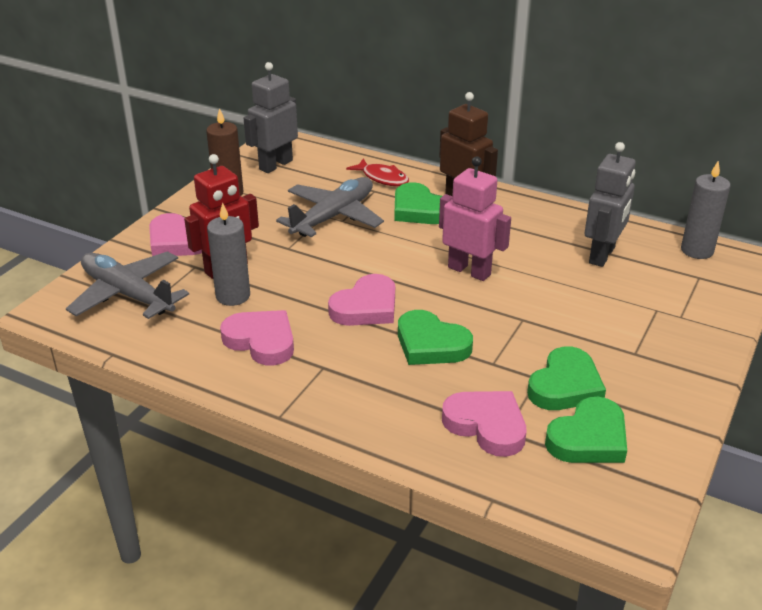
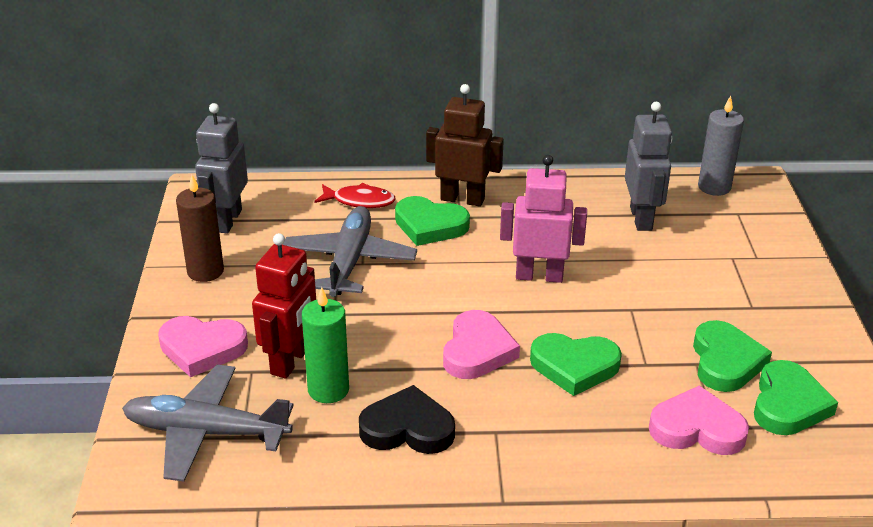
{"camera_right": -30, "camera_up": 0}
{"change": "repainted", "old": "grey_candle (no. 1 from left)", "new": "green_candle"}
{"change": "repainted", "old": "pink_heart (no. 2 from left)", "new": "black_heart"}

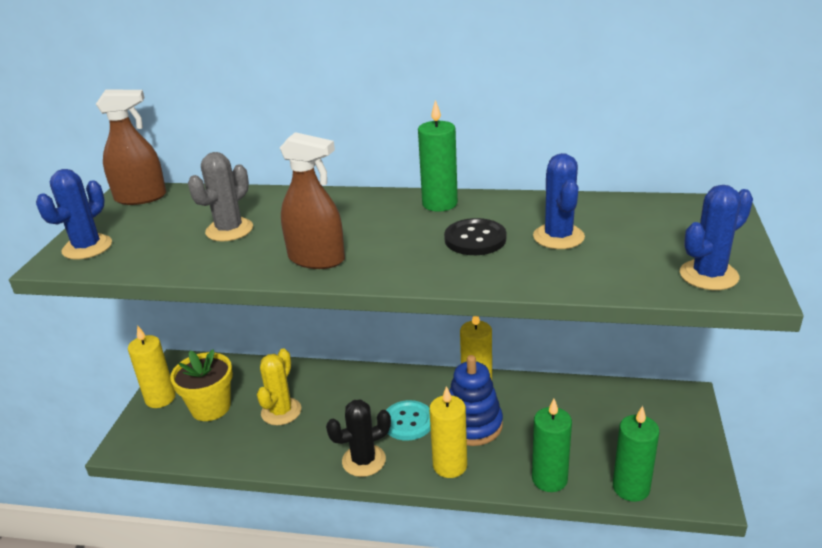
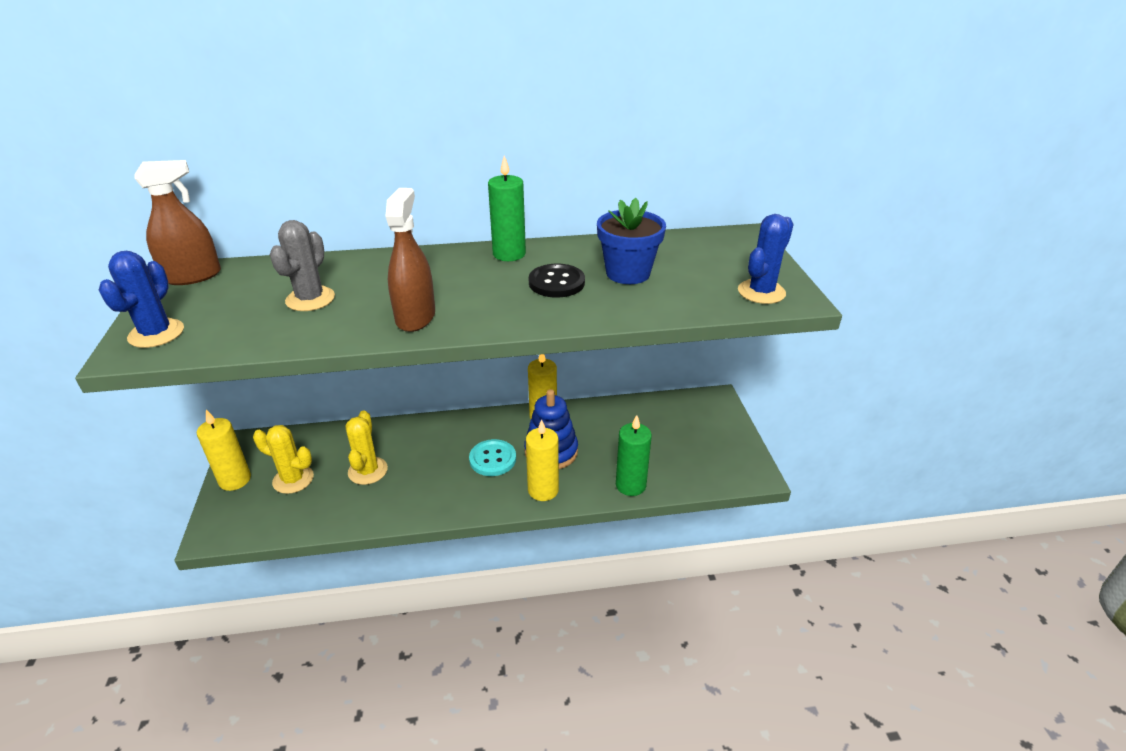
{"camera_right": -20, "camera_up": 5}
{"change": "swapped", "old": "yellow_flower_pot", "new": "yellow_cactus (no. 1 from left)"}
{"change": "rotated", "old": "brown_spray_bottle (no. 2 from left)", "degrees": -90}
{"change": "swapped", "old": "blue_cactus (no. 2 from left)", "new": "blue_flower_pot"}
{"change": "gone", "old": "black_cactus"}
{"change": "gone", "old": "green_candle (no. 3 from left)"}

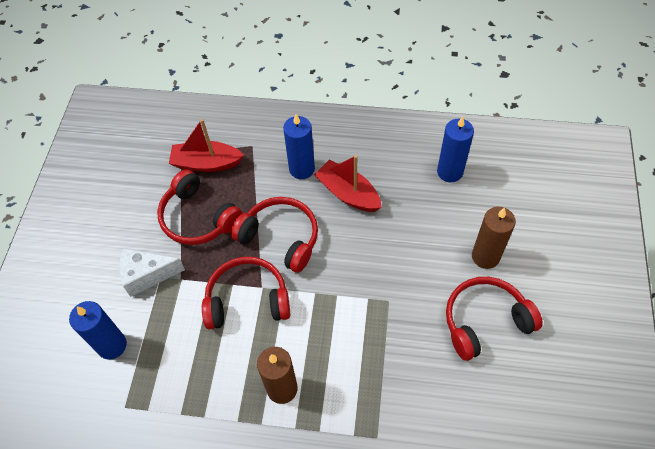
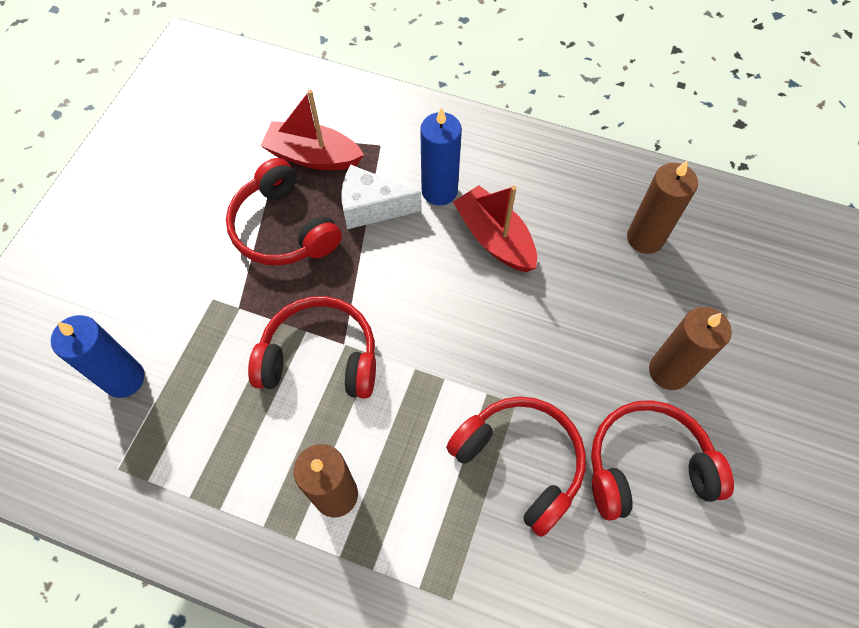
{"camera_right": 10, "camera_up": 5}
{"change": "shifted", "old": "white_cheese"}
{"change": "shifted", "old": "red_headphones (no. 3 from left)"}
{"change": "repainted", "old": "blue_candle (no. 3 from left)", "new": "brown_candle (no. 2 from left)"}

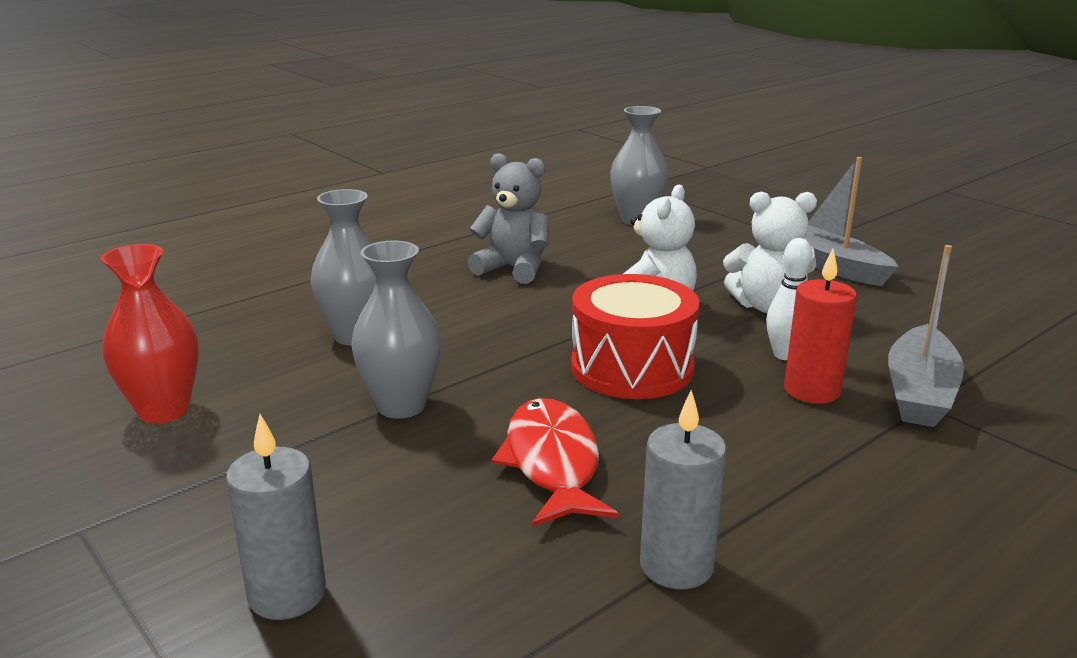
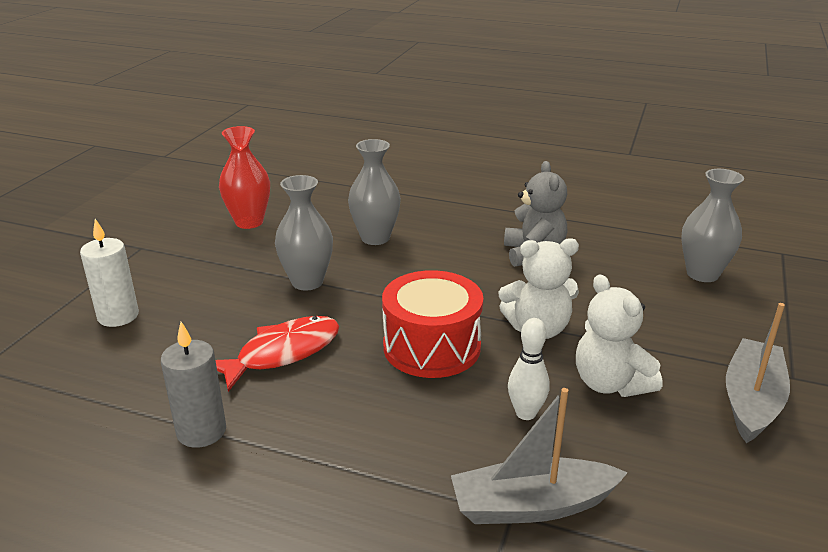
{"camera_right": 60, "camera_up": 5}
{"change": "repainted", "old": "grey_candle (no. 1 from left)", "new": "white_candle"}
{"change": "gone", "old": "red_candle"}

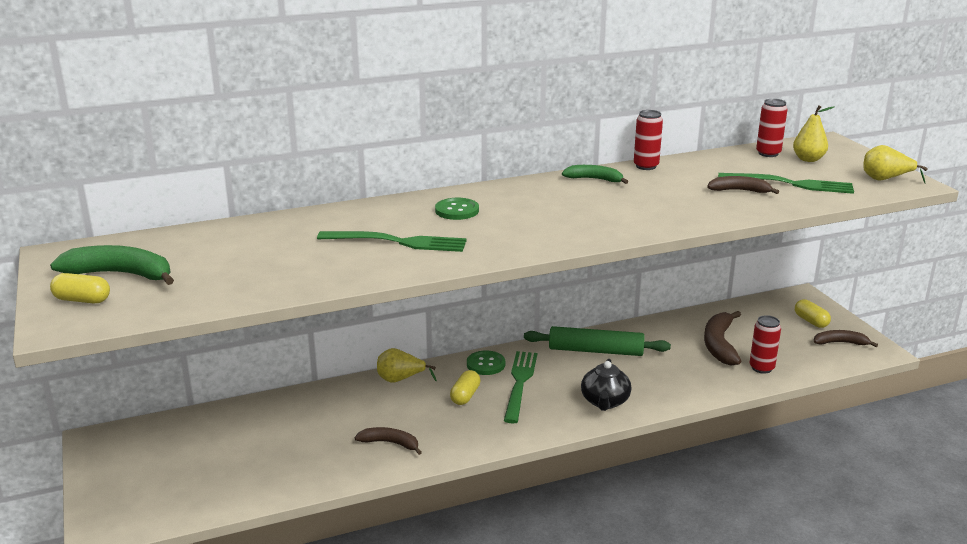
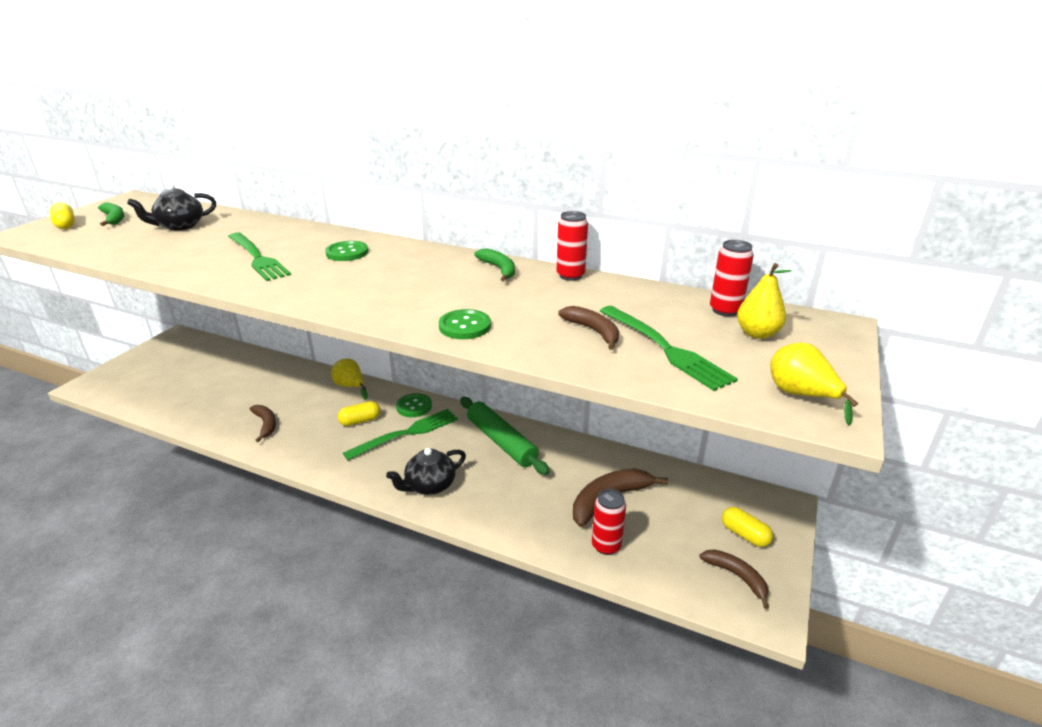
{"camera_right": 45, "camera_up": 5}
{"change": "scaled", "old": "green_banana (no. 1 from left)", "factor": 0.62}
{"change": "new", "new": "black_teapot (no. 1 from left)"}
{"change": "new", "new": "green_button (no. 3 from left)"}
{"change": "rotated", "old": "yellow_capsule (no. 3 from left)", "degrees": -60}

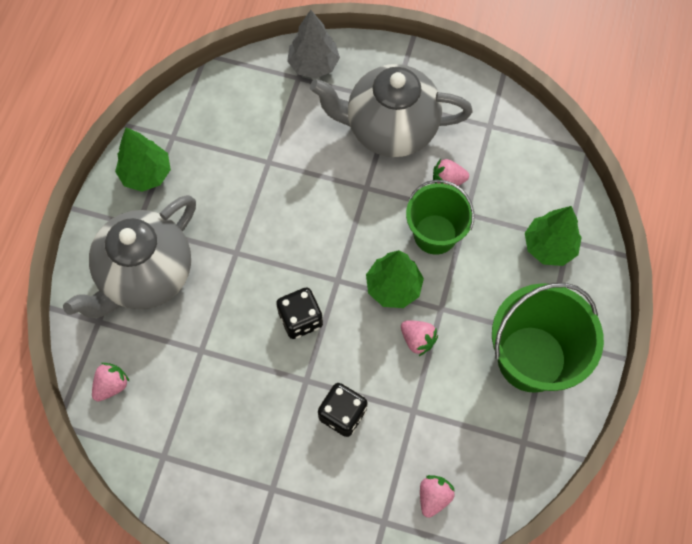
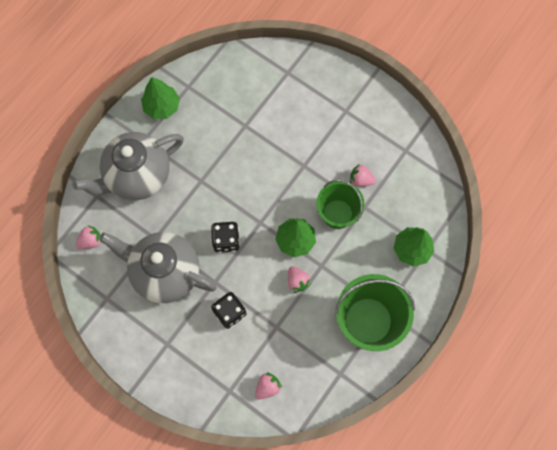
{"camera_right": 20, "camera_up": 5}
{"change": "shifted", "old": "grey_teapot (no. 2 from left)"}
{"change": "gone", "old": "grey_tree"}

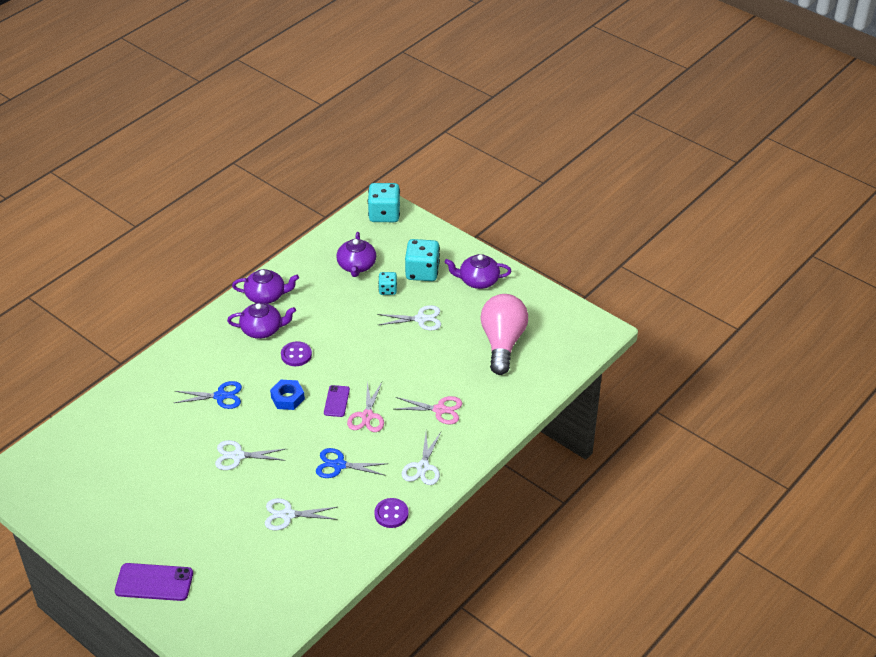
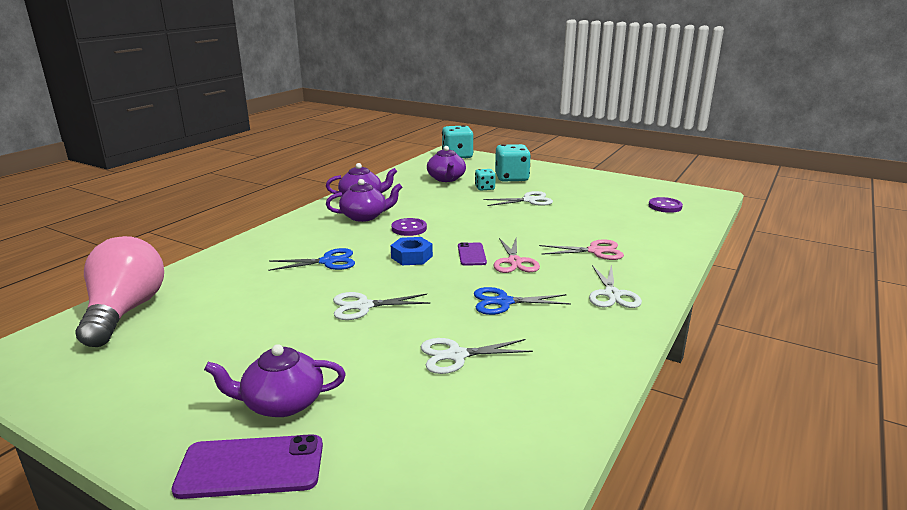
{"camera_right": -10, "camera_up": -20}
{"change": "shifted", "old": "pink_light_bulb"}
{"change": "shifted", "old": "purple_teapot (no. 4 from left in the first image)", "new": "purple_teapot (no. 1 from left)"}
{"change": "shifted", "old": "purple_button (no. 2 from left)"}

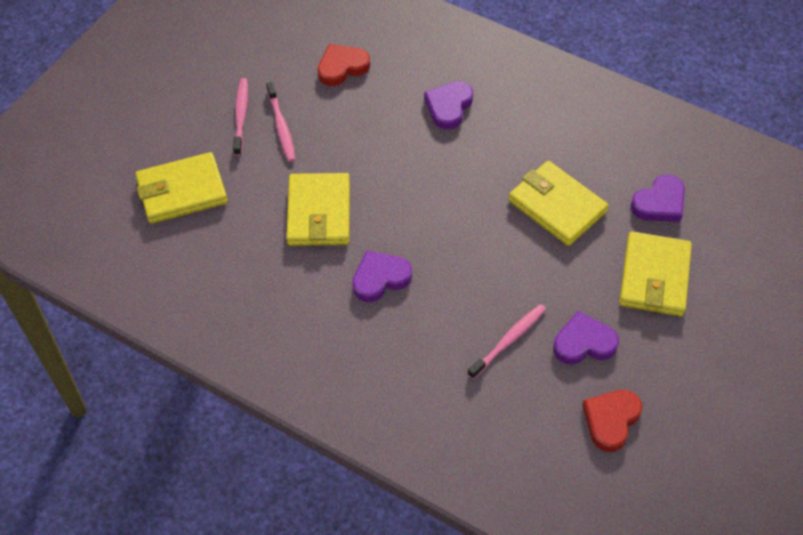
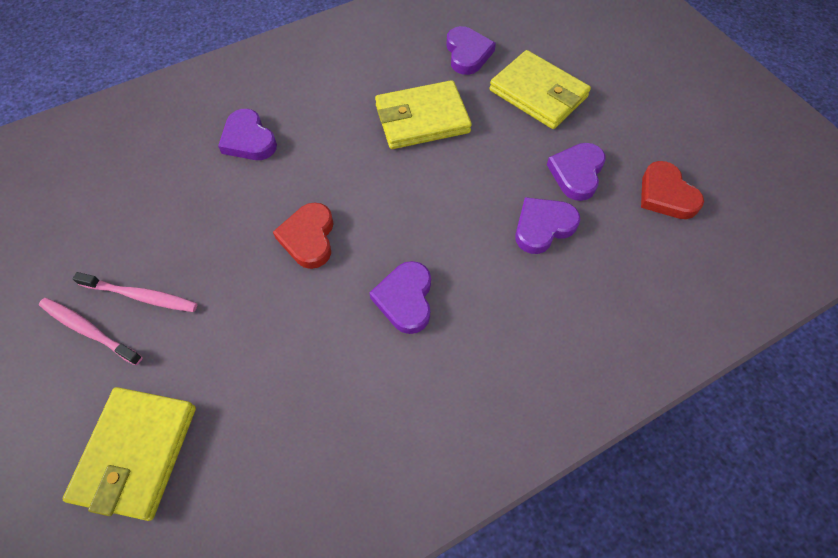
{"camera_right": -60, "camera_up": 5}
{"change": "shifted", "old": "red_heart (no. 1 from left)"}
{"change": "swapped", "old": "pink_toothbrush (no. 3 from left)", "new": "purple_heart (no. 4 from left)"}
{"change": "gone", "old": "yellow_wallet (no. 2 from left)"}

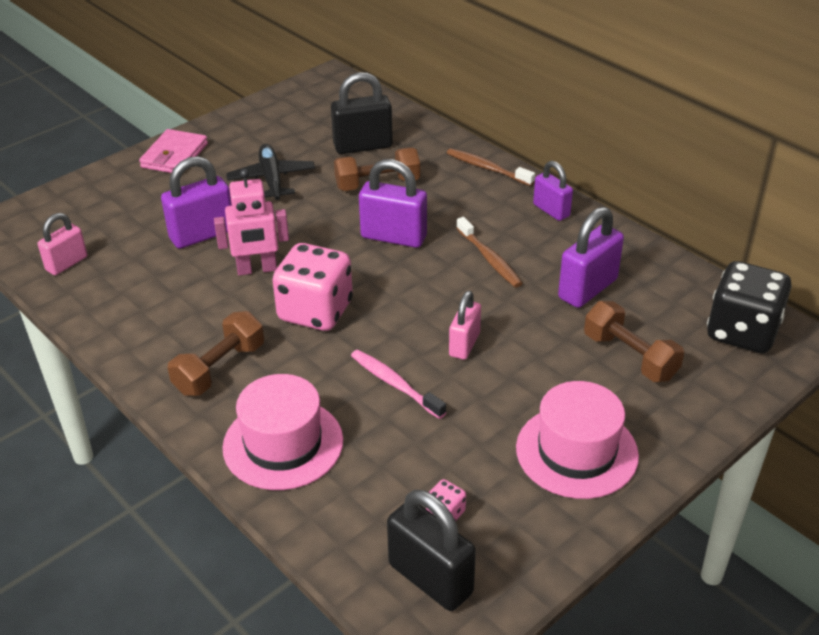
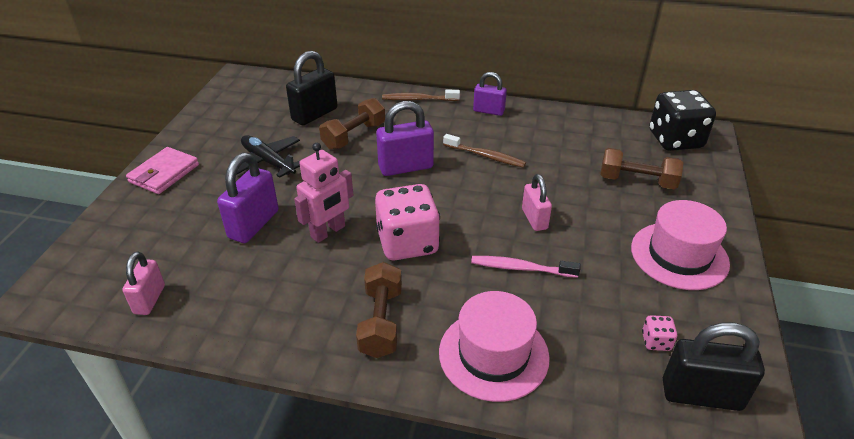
{"camera_right": -35, "camera_up": 0}
{"change": "rotated", "old": "pink_wallet", "degrees": 45}
{"change": "gone", "old": "purple_padlock (no. 4 from left)"}

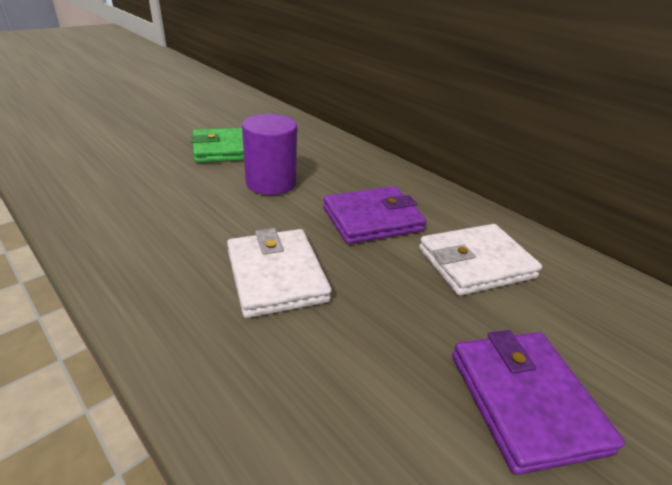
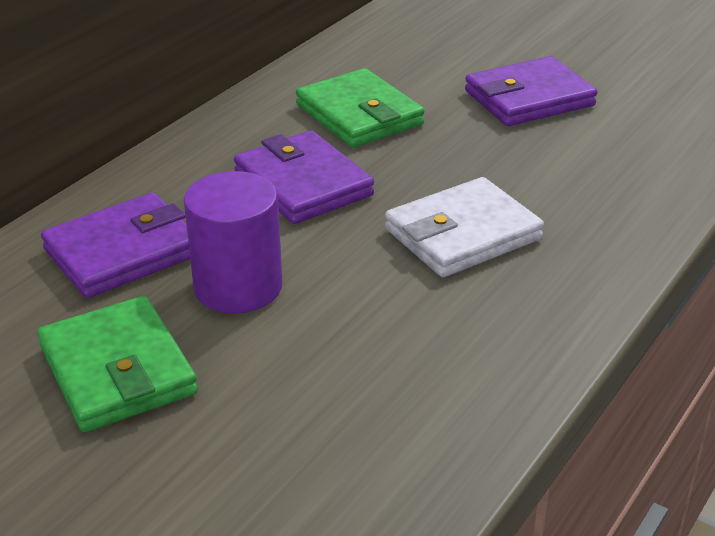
{"camera_right": -100, "camera_up": 0}
{"change": "new", "new": "purple_wallet (no. 1 from left)"}
{"change": "repainted", "old": "white_wallet (no. 2 from left)", "new": "green_wallet (no. 2 from left)"}

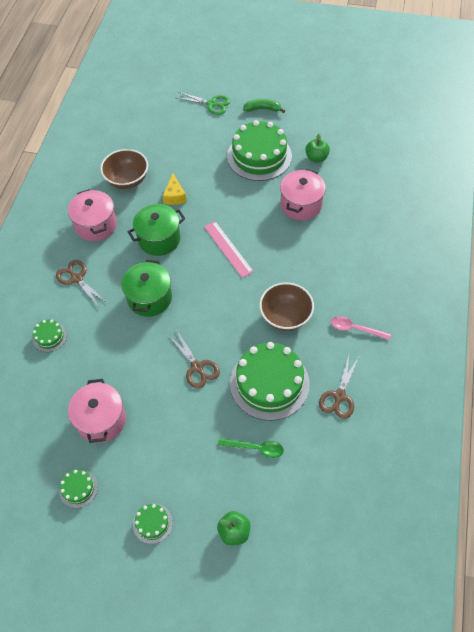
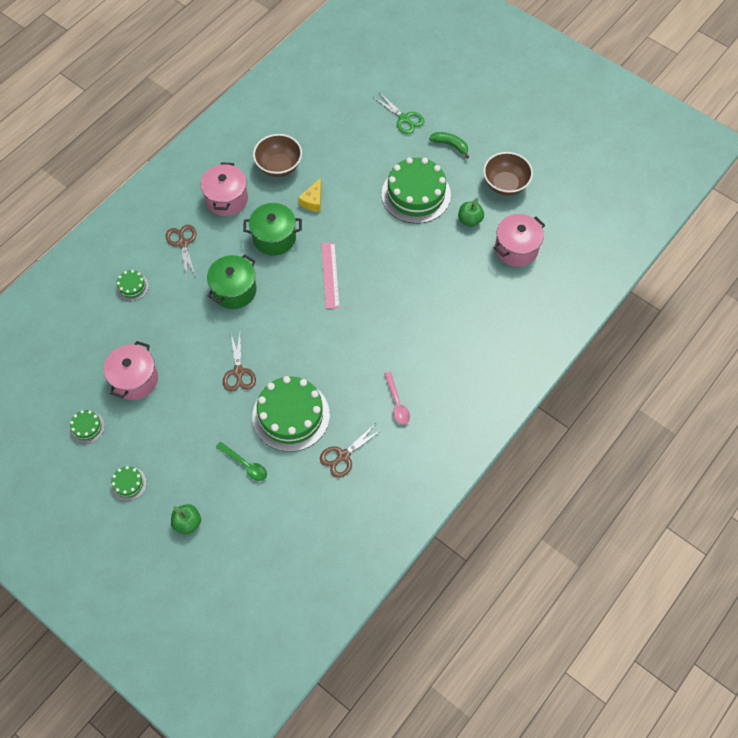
{"camera_right": 25, "camera_up": 5}
{"change": "rotated", "old": "pink_spoon", "degrees": -150}
{"change": "shifted", "old": "brown_bowl (no. 2 from left)"}
{"change": "shifted", "old": "pink_pot (no. 3 from left)"}

